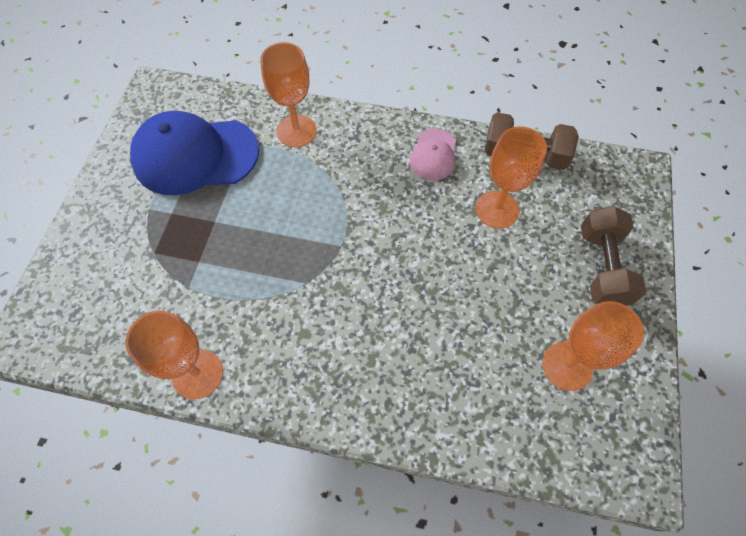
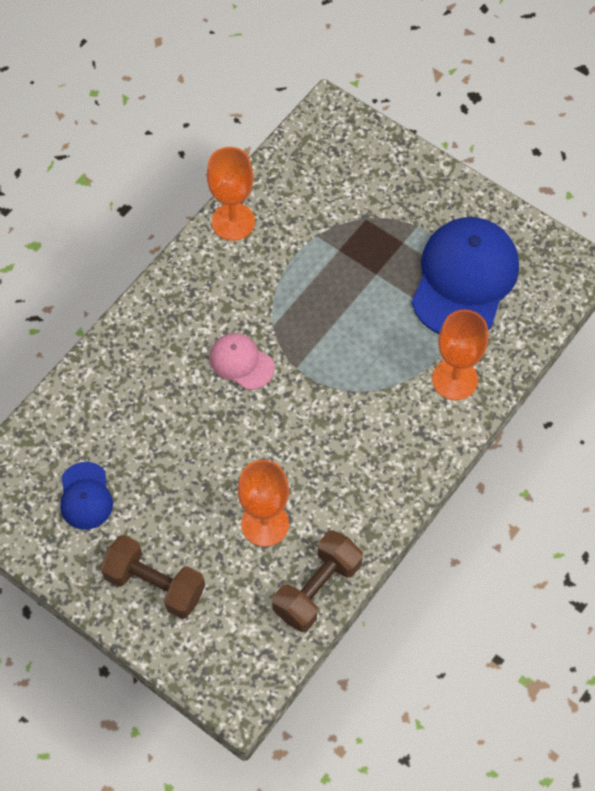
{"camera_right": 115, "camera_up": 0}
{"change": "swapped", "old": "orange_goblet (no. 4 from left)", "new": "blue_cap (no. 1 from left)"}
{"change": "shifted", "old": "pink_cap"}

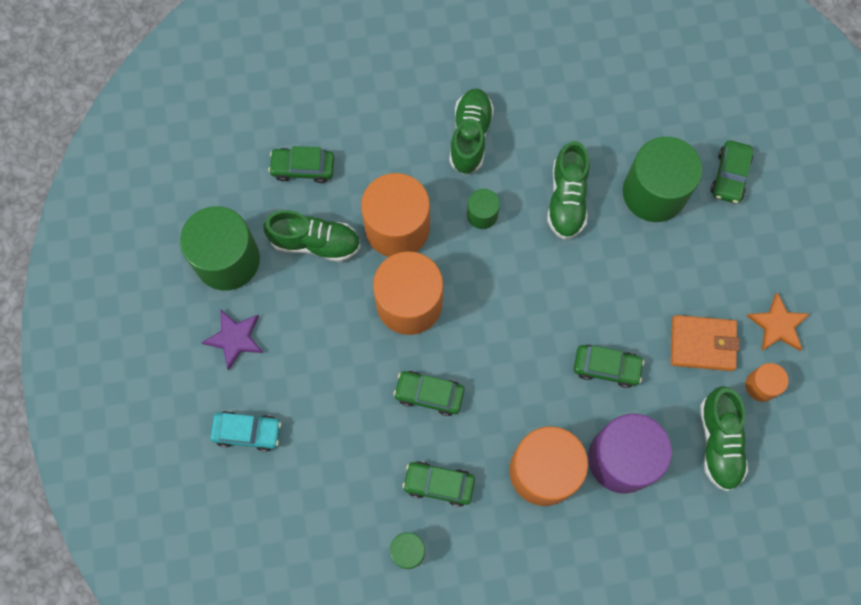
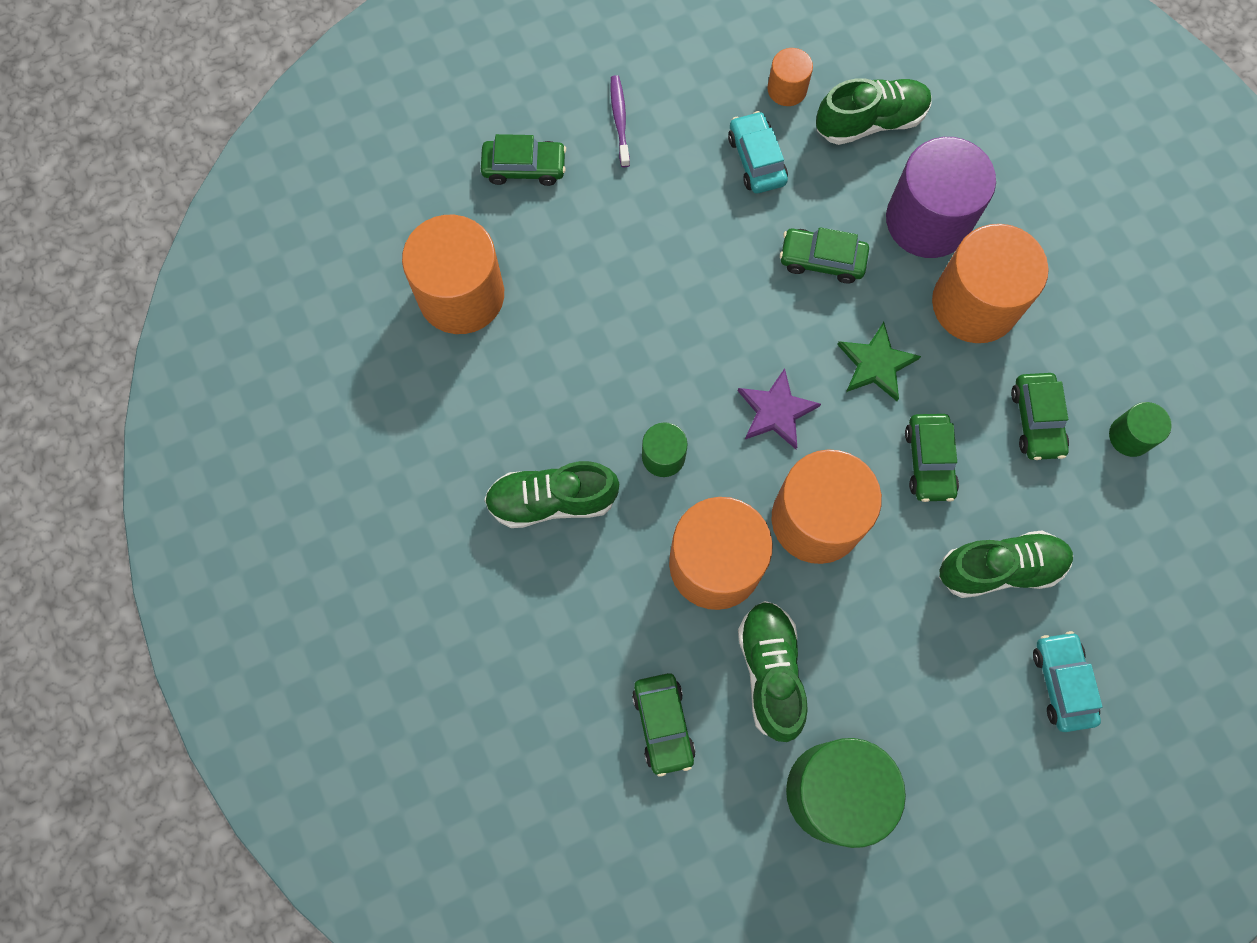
{"camera_right": -105, "camera_up": 0}
{"change": "new", "new": "orange_cylinder (no. 1 from left)"}
{"change": "new", "new": "purple_toothbrush"}
{"change": "swapped", "old": "orange_wallet", "new": "turquoise_car (no. 1 from left)"}
{"change": "shifted", "old": "purple_star"}
{"change": "rotated", "old": "green_car (no. 4 from left in the first image)", "degrees": -75}
{"change": "new", "new": "green_star"}
{"change": "shifted", "old": "green_shoe (no. 3 from left in the first image)", "new": "green_shoe (no. 4 from left)"}
{"change": "gone", "old": "green_cylinder (no. 4 from left)"}
{"change": "gone", "old": "orange_star"}

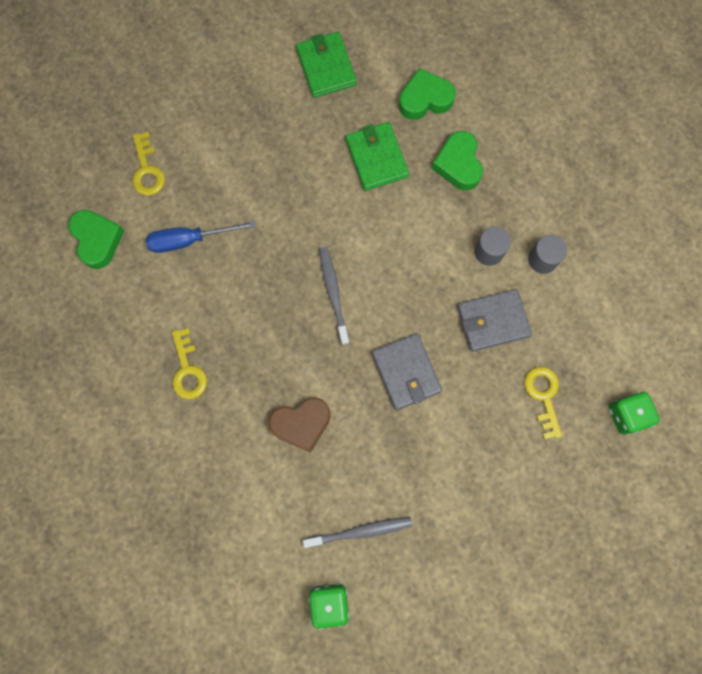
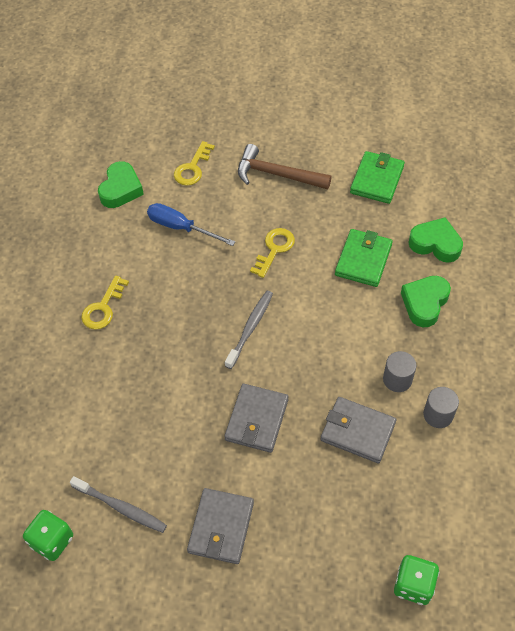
{"camera_right": 40, "camera_up": -20}
{"change": "new", "new": "grey_wallet (no. 1 from left)"}
{"change": "new", "new": "brown_hammer"}
{"change": "shifted", "old": "yellow_key (no. 3 from left)"}
{"change": "gone", "old": "brown_heart"}

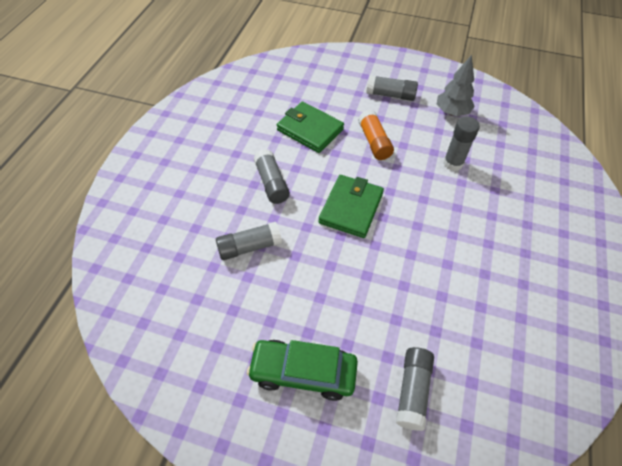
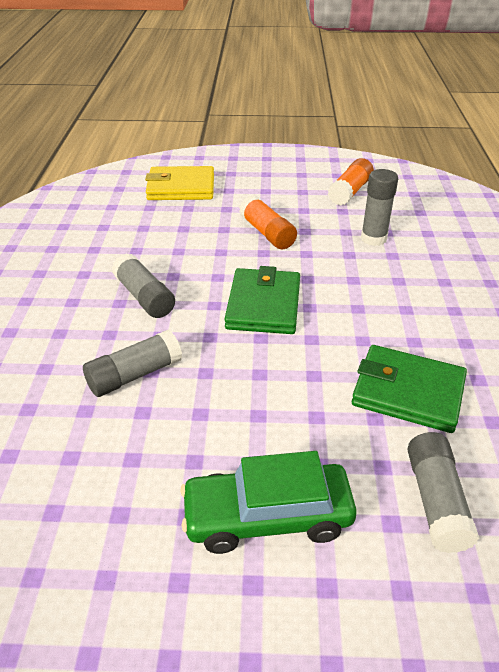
{"camera_right": -15, "camera_up": -15}
{"change": "new", "new": "yellow_wallet"}
{"change": "swapped", "old": "grey_tree", "new": "orange_glue_stick (no. 2 from left)"}
{"change": "shifted", "old": "green_wallet (no. 1 from left in the first image)", "new": "green_wallet (no. 2 from left)"}
{"change": "gone", "old": "grey_glue_stick (no. 3 from left)"}

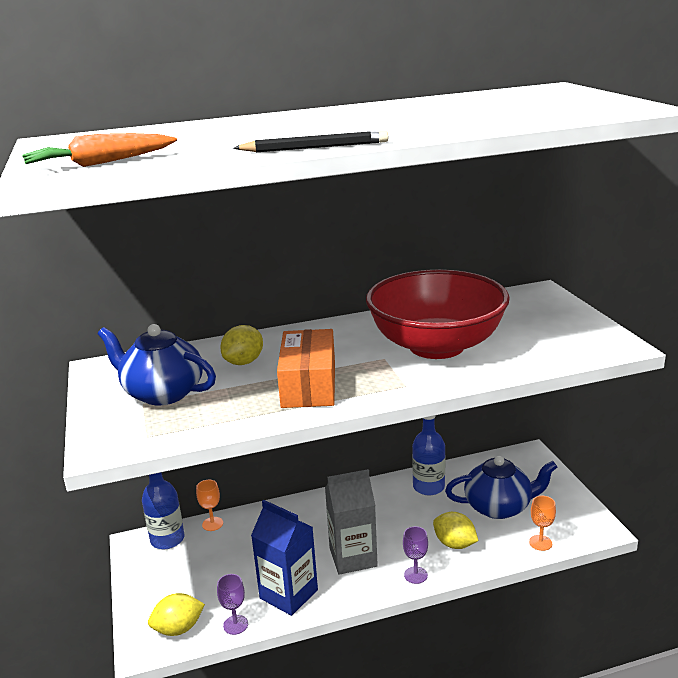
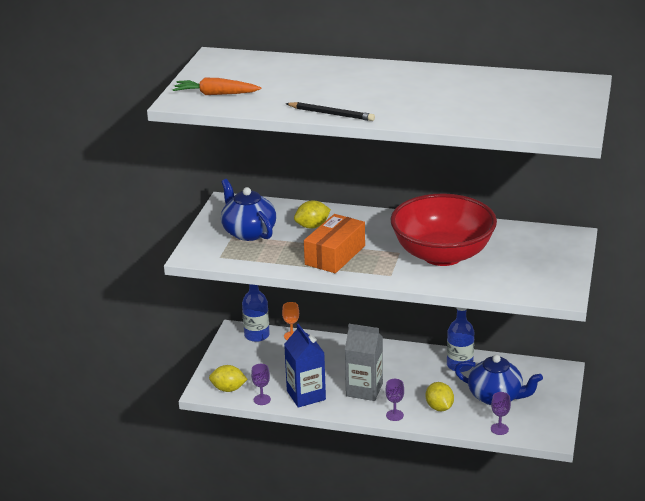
{"camera_right": 30, "camera_up": 5}
{"change": "repainted", "old": "orange_goblet (no. 2 from left)", "new": "purple_goblet (no. 3 from left)"}

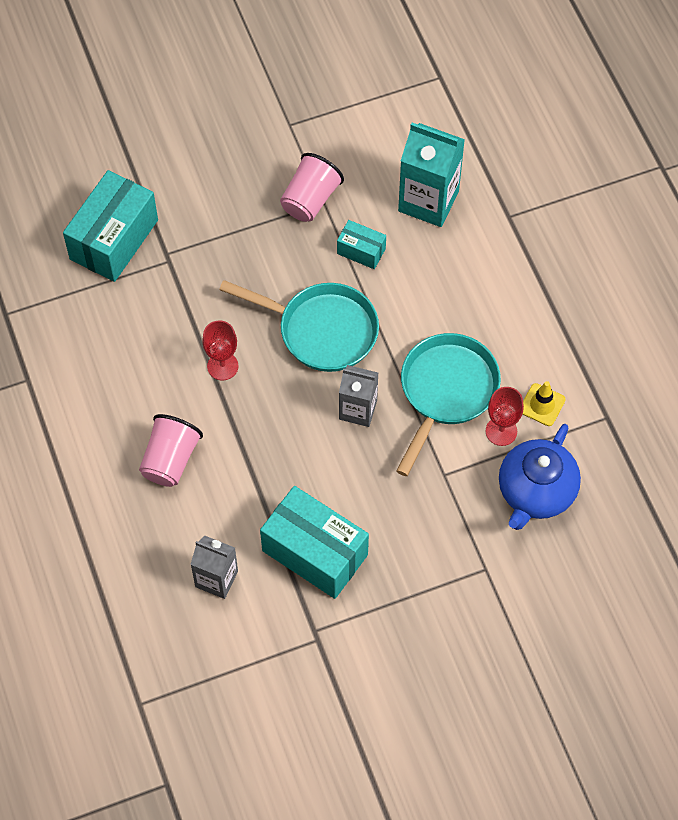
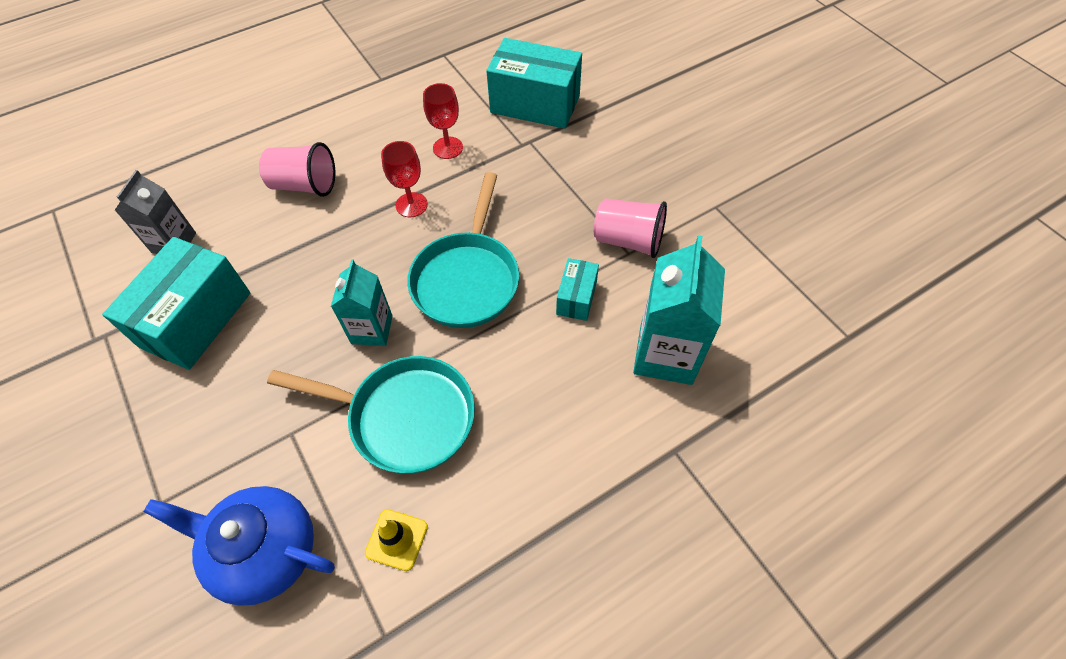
{"camera_right": 80, "camera_up": -5}
{"change": "repainted", "old": "grey_carton (no. 2 from left)", "new": "turquoise_carton (no. 1 from left)"}
{"change": "shifted", "old": "red_goblet (no. 2 from left)"}

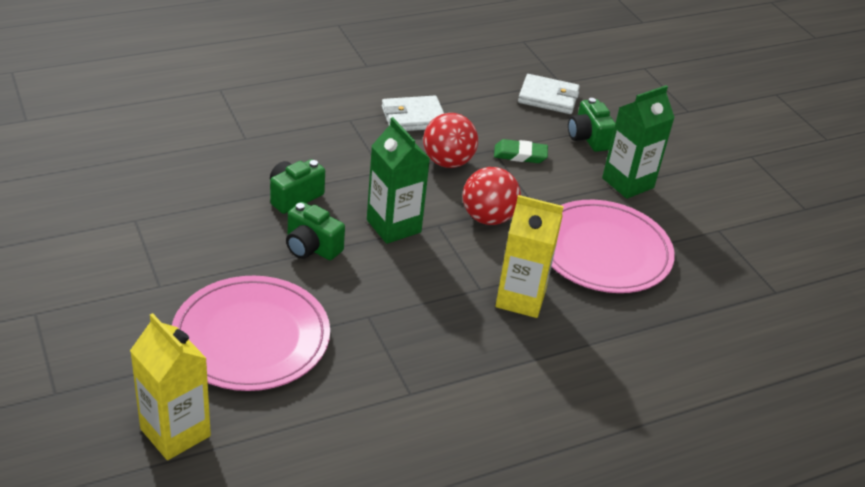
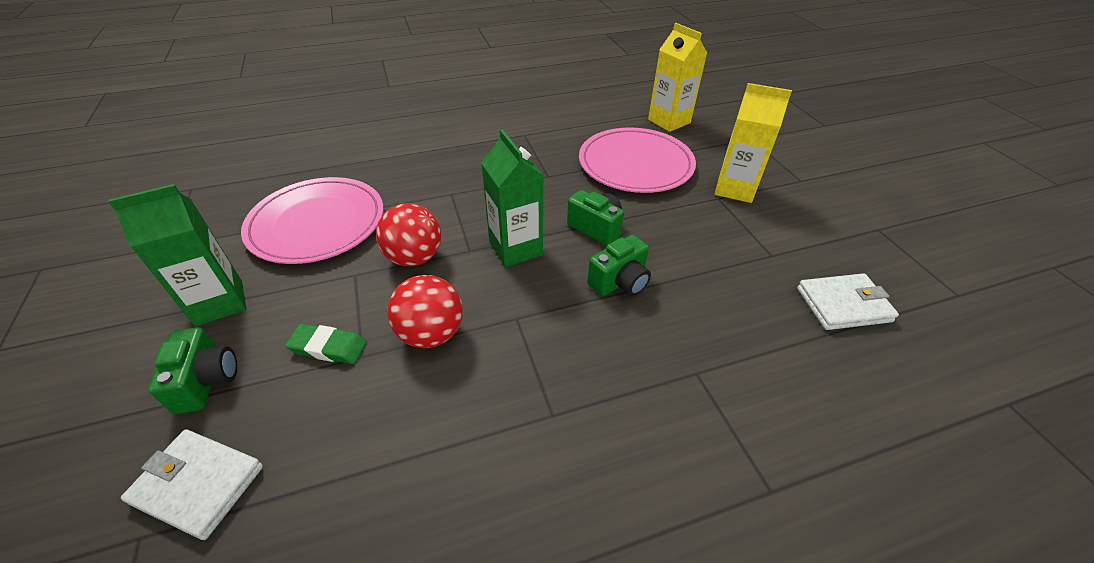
{"camera_right": -170, "camera_up": 5}
{"change": "shifted", "old": "yellow_carton (no. 2 from left)"}
{"change": "shifted", "old": "white_wallet (no. 1 from left in the first image)", "new": "white_wallet (no. 2 from left)"}

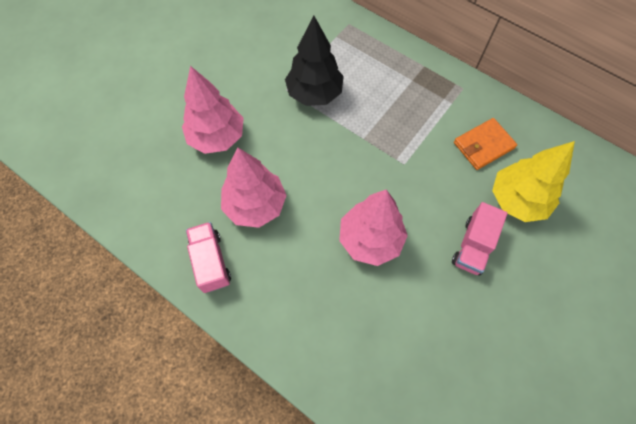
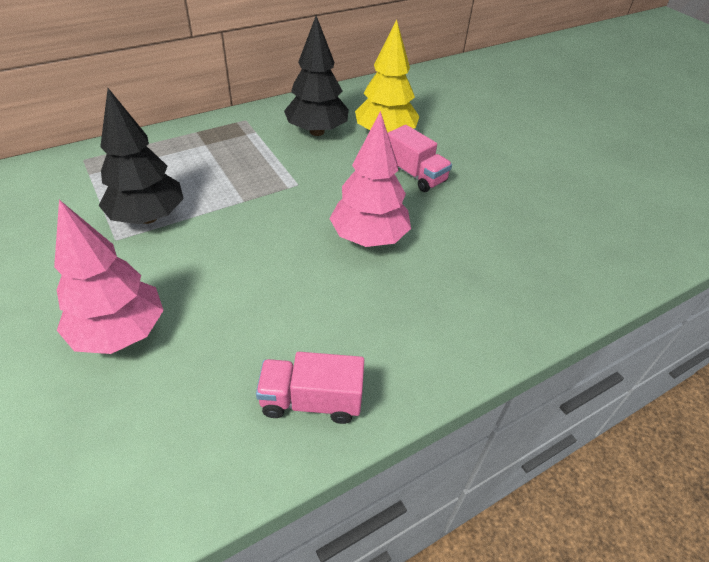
{"camera_right": -70, "camera_up": -20}
{"change": "swapped", "old": "orange_wallet", "new": "black_tree (no. 2 from left)"}
{"change": "gone", "old": "pink_tree (no. 2 from left)"}

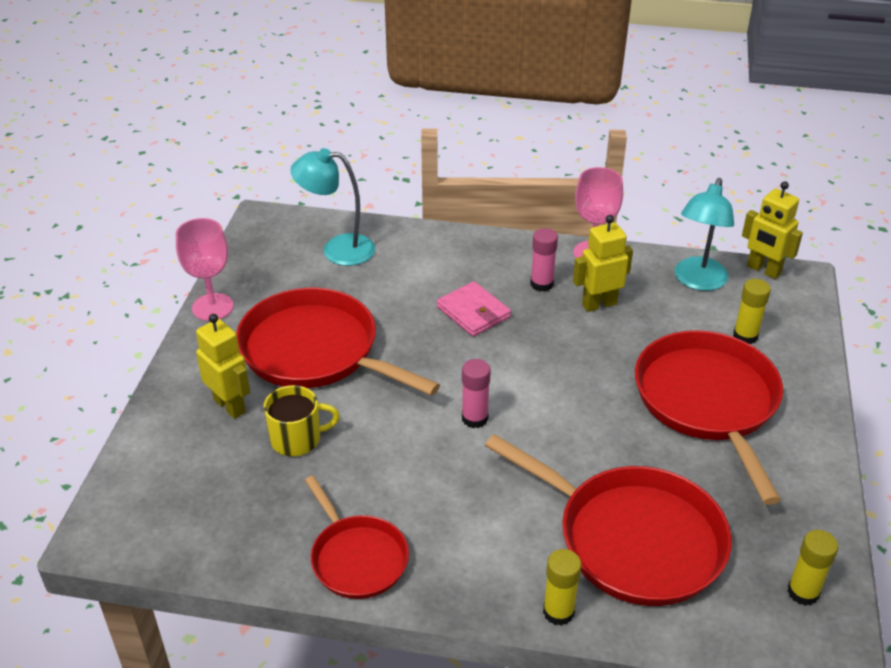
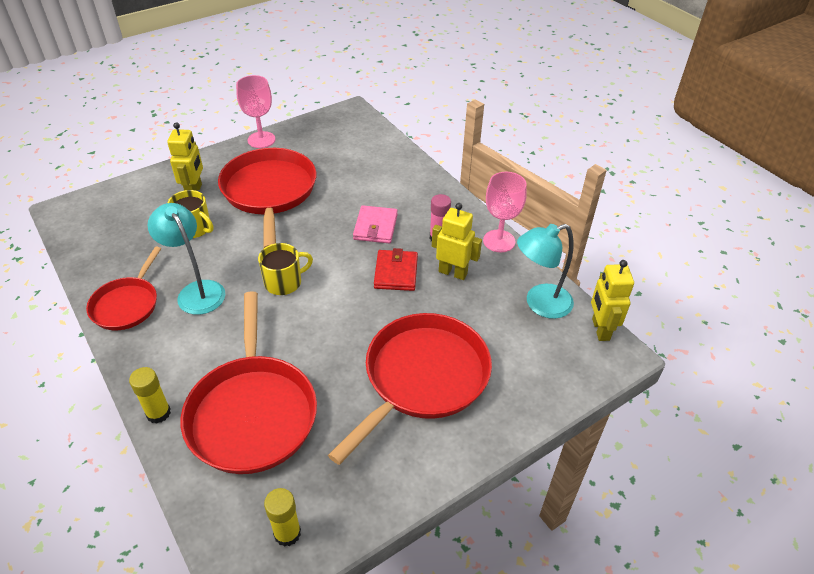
{"camera_right": 45, "camera_up": 5}
{"change": "shifted", "old": "turquoise_lamp (no. 1 from left)"}
{"change": "swapped", "old": "pink_glue_stick (no. 1 from left)", "new": "yellow_mug (no. 2 from left)"}
{"change": "new", "new": "red_wallet"}
{"change": "gone", "old": "yellow_glue_stick (no. 2 from left)"}

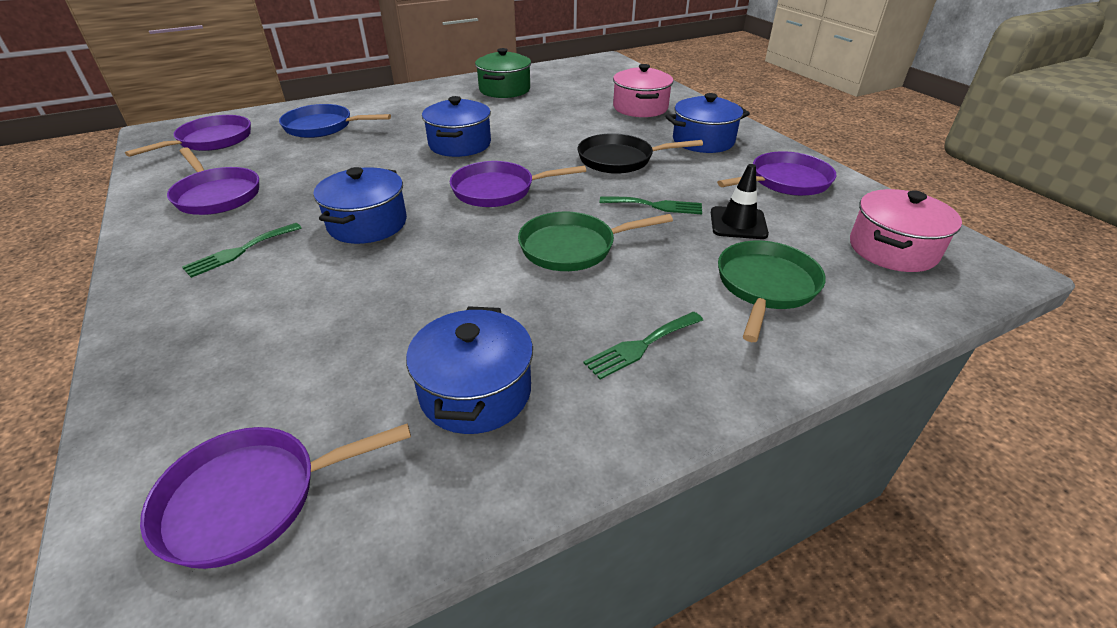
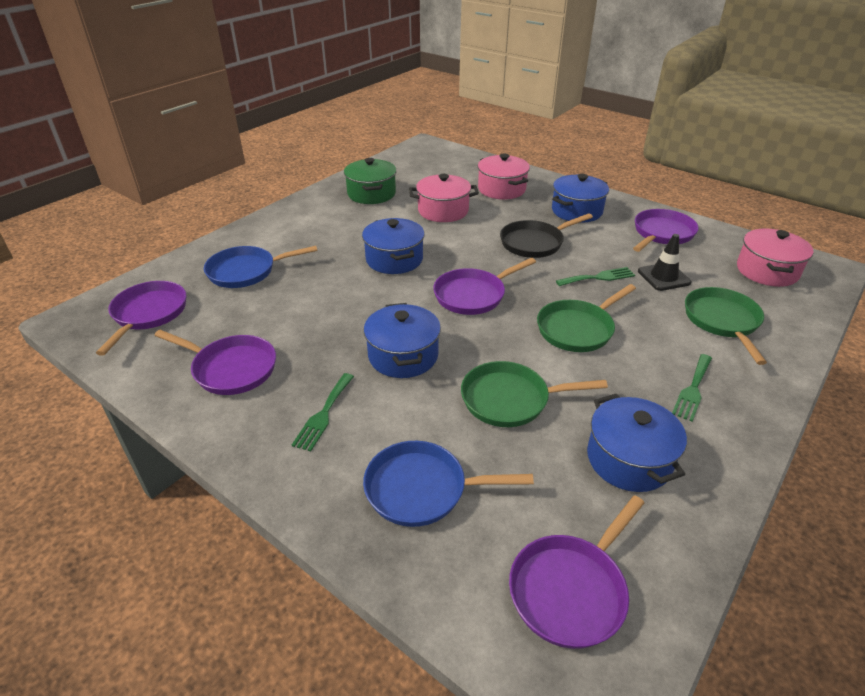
{"camera_right": -25, "camera_up": 0}
{"change": "new", "new": "blue_pan (no. 2 from left)"}
{"change": "new", "new": "pink_pot (no. 1 from left)"}
{"change": "new", "new": "green_pan (no. 1 from left)"}

